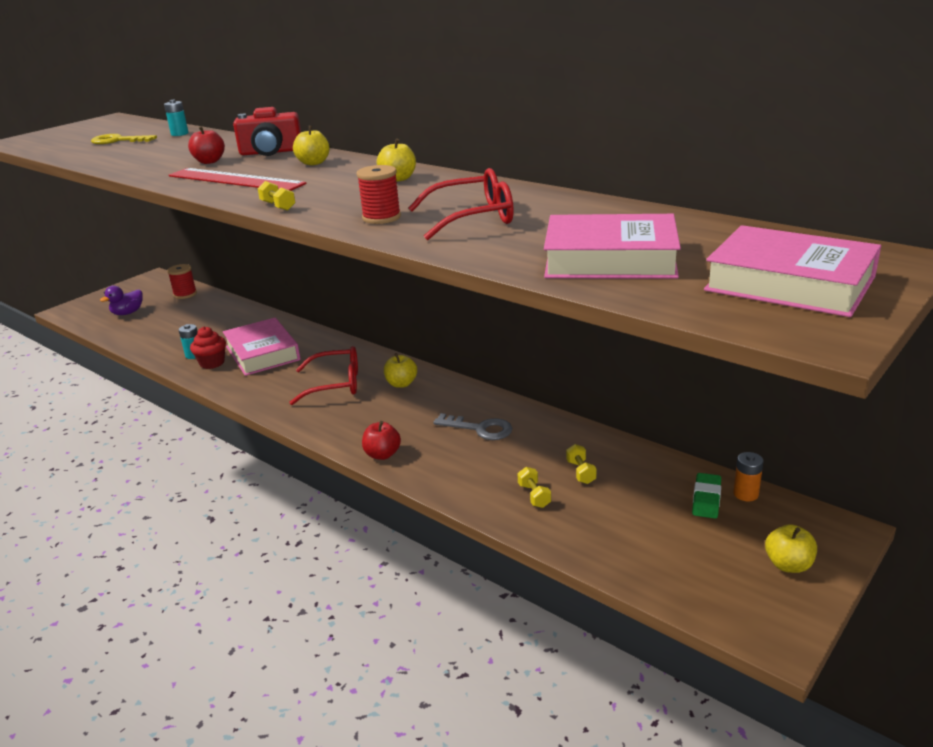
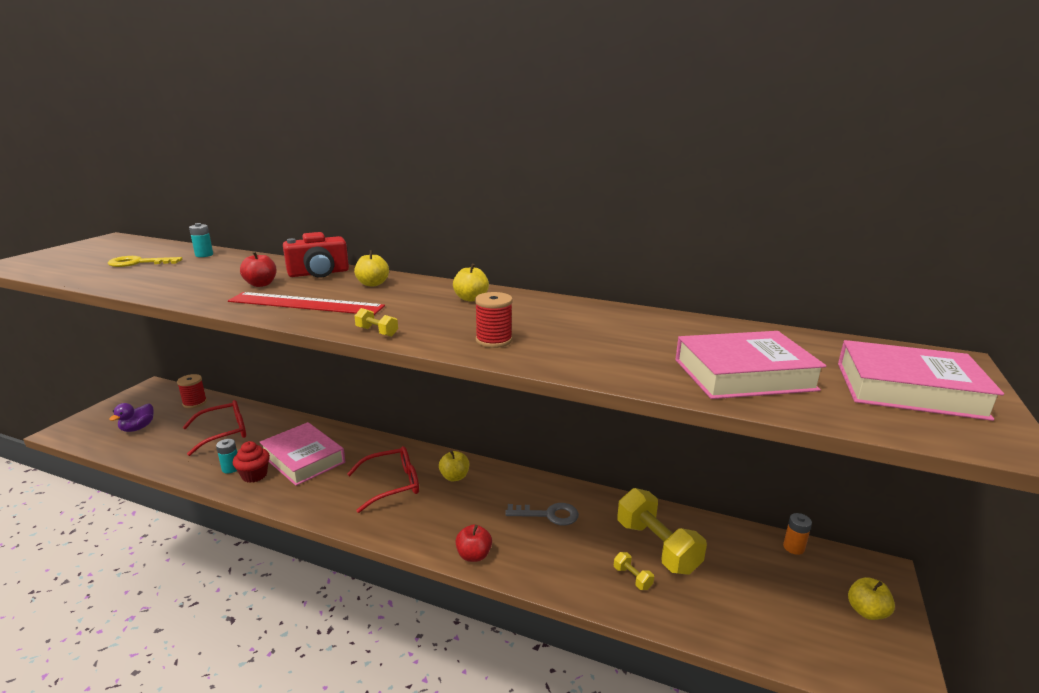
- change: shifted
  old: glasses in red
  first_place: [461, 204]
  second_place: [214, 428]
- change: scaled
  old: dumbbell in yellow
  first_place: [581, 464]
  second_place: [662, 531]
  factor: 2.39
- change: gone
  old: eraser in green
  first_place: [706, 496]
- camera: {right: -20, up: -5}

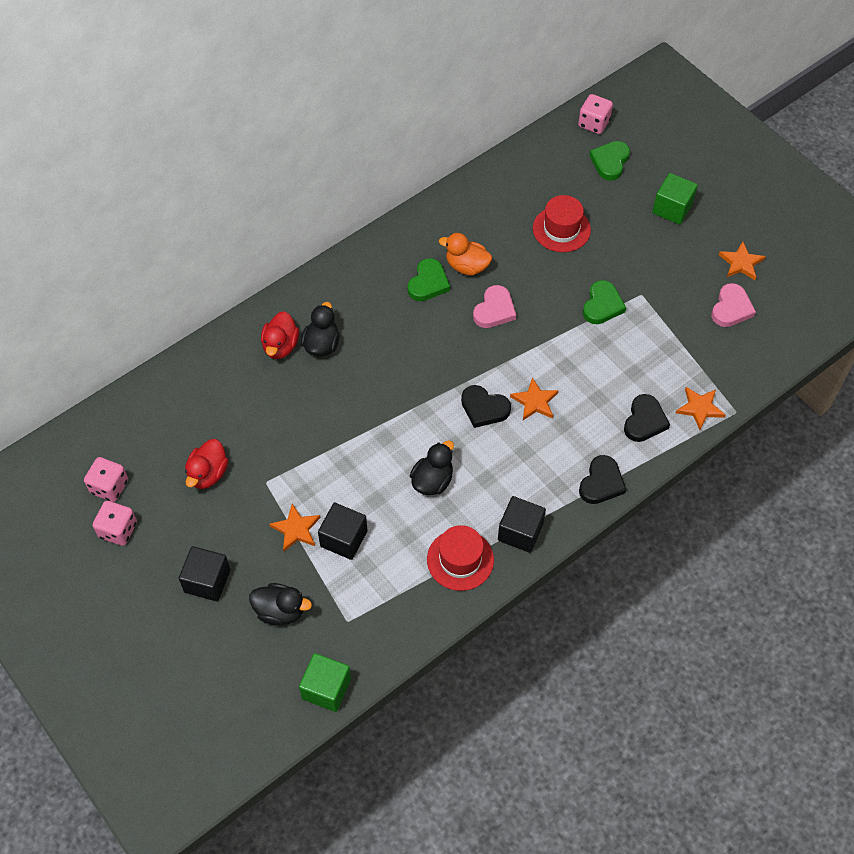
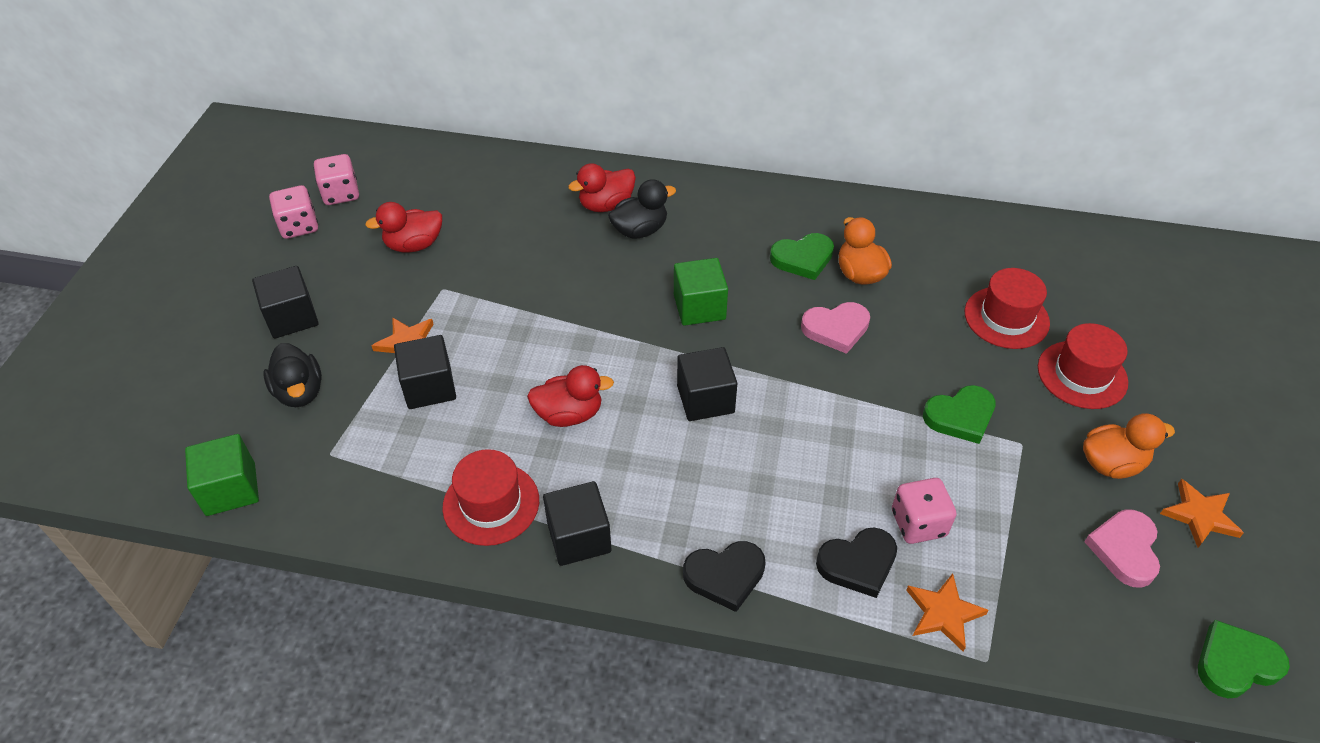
- change: shifted
  old: dice in pink
  first_place: [595, 114]
  second_place: [924, 511]
- change: shifted
  old: heart in green
  first_place: [609, 161]
  second_place: [1244, 659]
- change: shifted
  old: cube in green
  first_place: [675, 199]
  second_place: [701, 292]
- change: rotated
  old: heart in pink
  first_place: [733, 305]
  second_place: [1122, 548]
  degrees: 120
- change: gone
  old: star in orange
  first_place: [534, 398]
- change: swapped
  old: heart in black
  new: cube in black
  first_place: [486, 406]
  second_place: [707, 384]
- change: repainted
  old: duck in black
  new: duck in red
  first_place: [432, 467]
  second_place: [570, 396]
- change: new
  new: hat in red
  second_place: [1083, 366]
- change: new
  new: duck in orange
  second_place: [1129, 446]
- camera: {right: 50, up: -10}

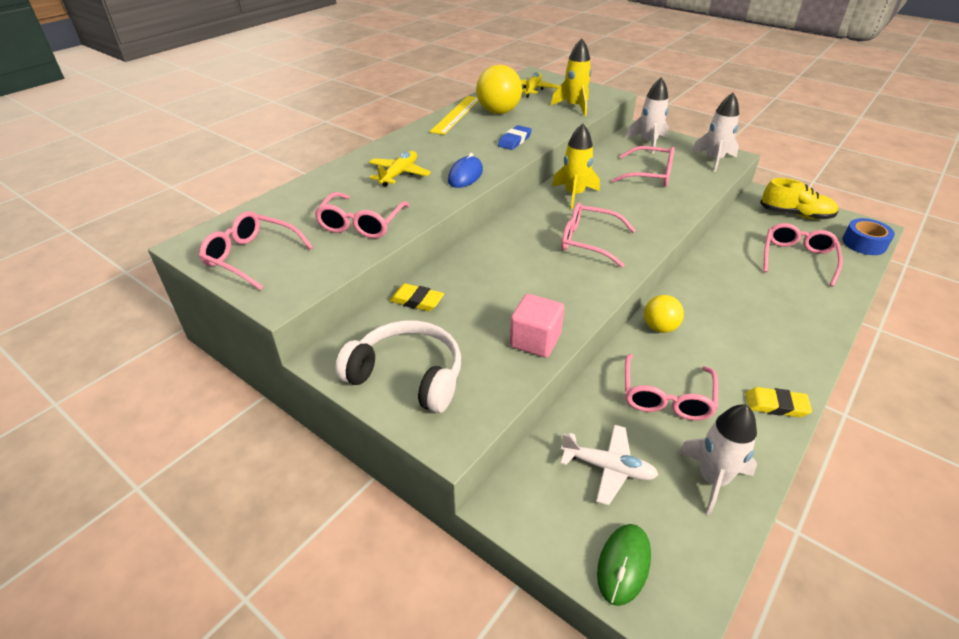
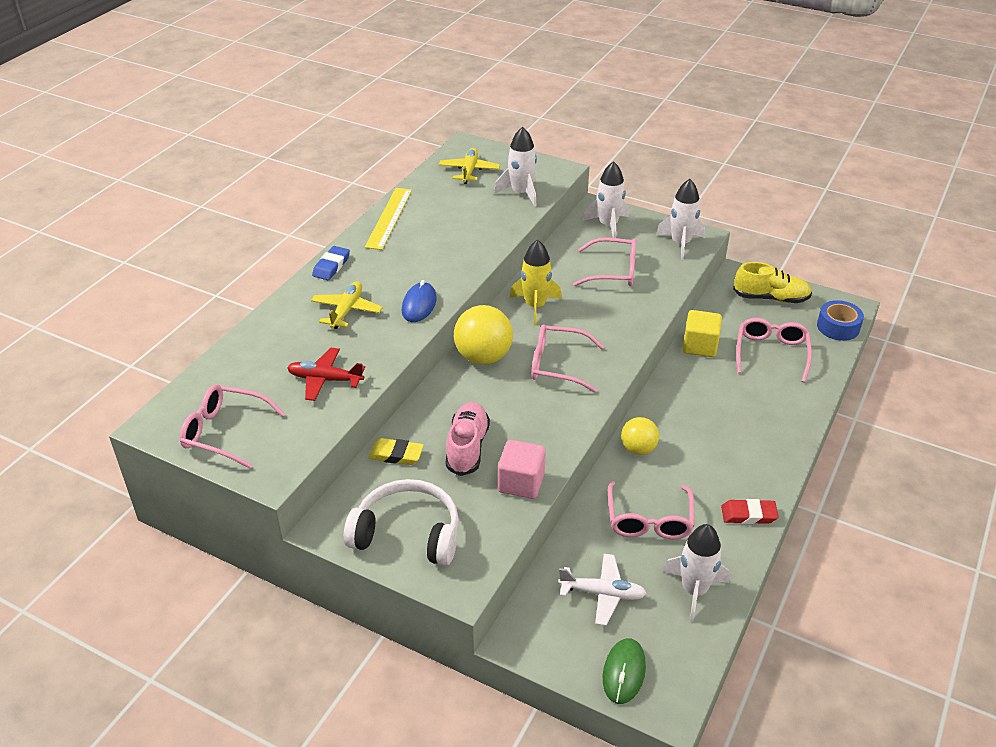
- change: repainted
  old: rocket in yellow
  new: rocket in white
  first_place: [571, 77]
  second_place: [515, 167]
- change: shifted
  old: ball in yellow
  first_place: [499, 89]
  second_place: [483, 335]
- change: shifted
  old: eraser in blue
  first_place: [515, 137]
  second_place: [331, 263]
- change: swapped
  old: glasses in pink
  new: plane in red
  first_place: [362, 215]
  second_place: [326, 374]
- change: repainted
  old: eraser in yellow
  new: eraser in red
  first_place: [779, 402]
  second_place: [750, 511]
- change: new
  new: cube in yellow
  second_place: [702, 333]
- change: new
  new: shoe in pink
  second_place: [468, 439]
- camera: {right: -10, up: 0}

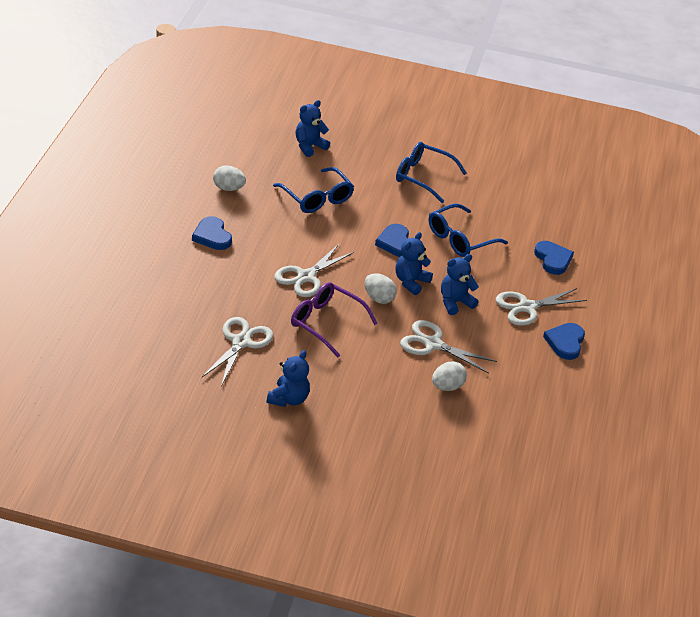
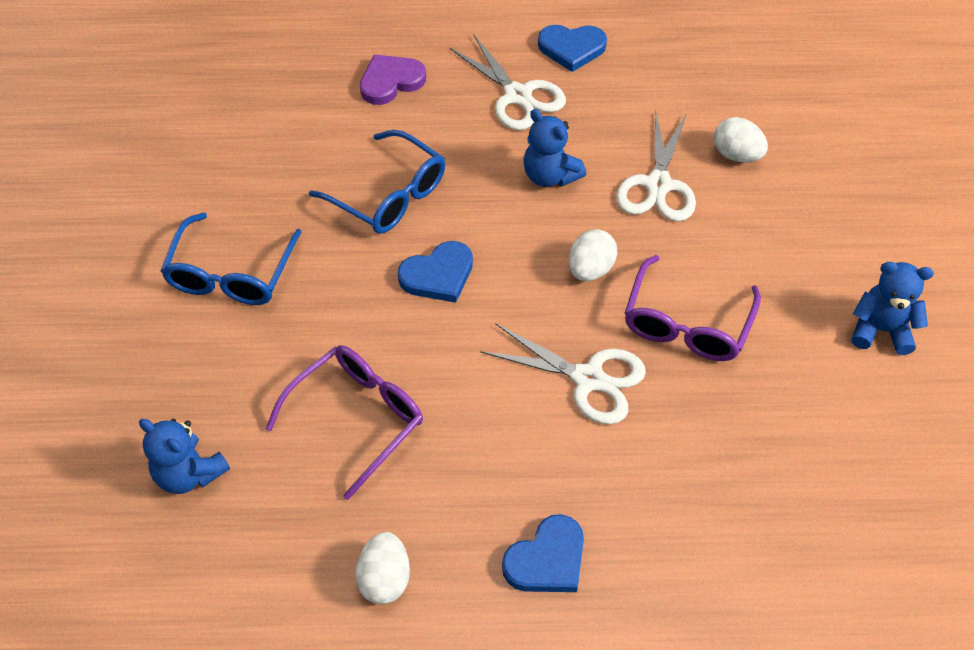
- change: repainted
  old: glasses in blue
  new: glasses in purple
  first_place: [313, 190]
  second_place: [344, 422]
- change: gone
  old: teddy bear in blue
  first_place: [414, 263]
- change: repainted
  old: heart in blue
  new: heart in purple
  first_place: [554, 258]
  second_place: [393, 79]
- change: gone
  old: scissors in white
  first_place: [237, 351]
- camera: {right: -100, up: 15}

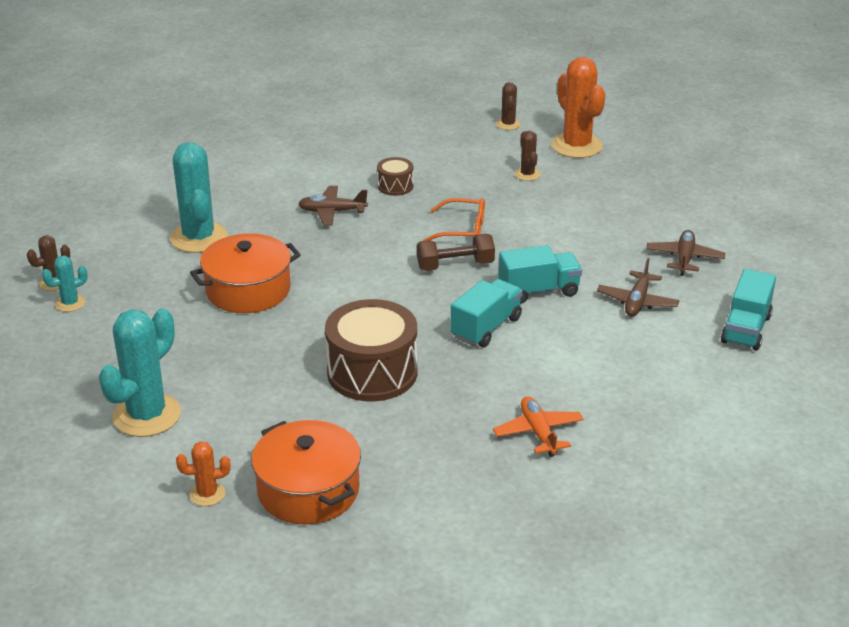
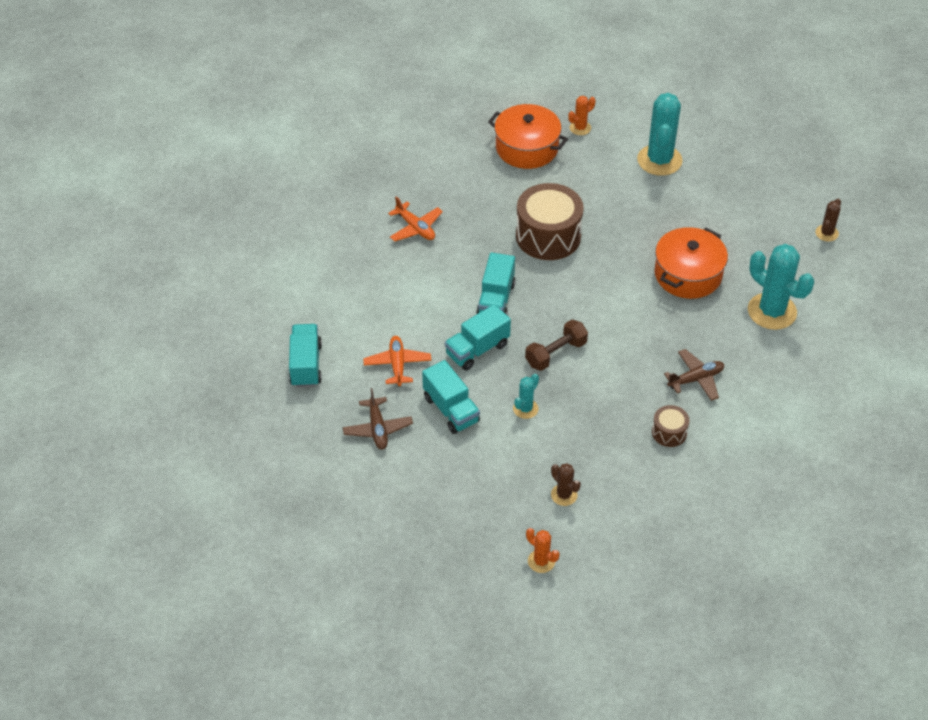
- change: scaled
  old: cactus in orange
  first_place: [578, 107]
  second_place: [543, 550]
  factor: 0.49
- change: gone
  old: cactus in brown
  first_place: [508, 106]
- change: gone
  old: glasses in orange
  first_place: [454, 219]
- change: shifted
  old: cactus in turquoise
  first_place: [65, 284]
  second_place: [526, 396]
- change: repainted
  old: plane in brown
  new: plane in orange
  first_place: [638, 287]
  second_place: [397, 361]
- change: new
  new: truck in turquoise
  second_place: [451, 397]
- camera: {right: 155, up: 15}

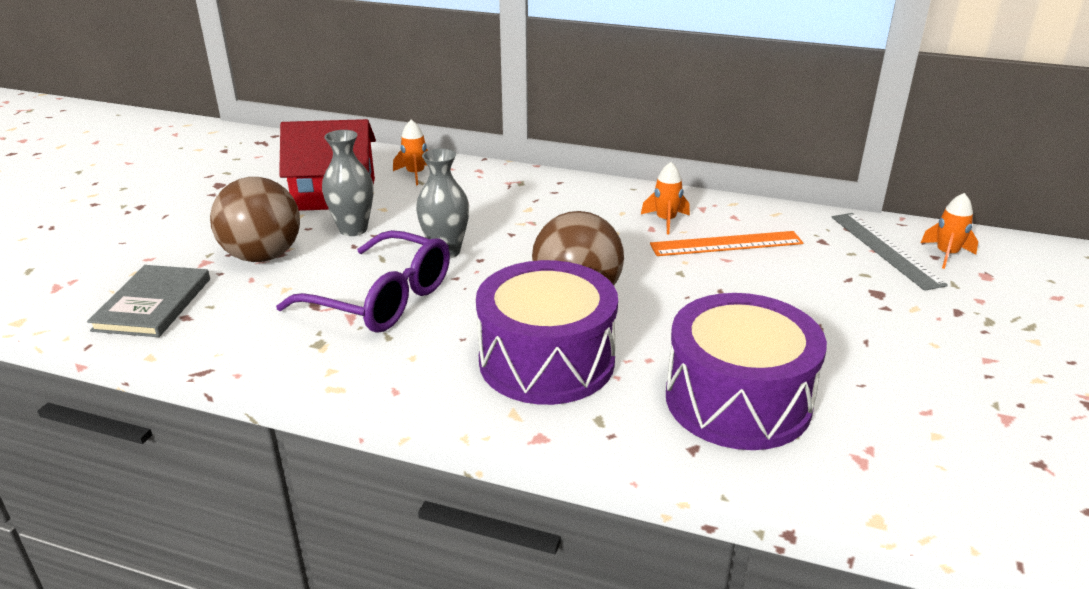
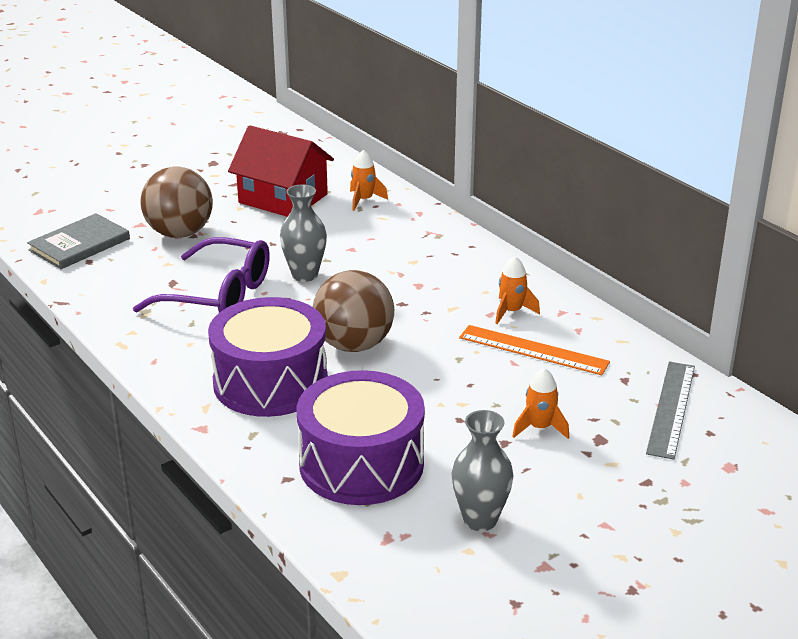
- change: shifted
  old: vase in grey
  first_place: [347, 183]
  second_place: [482, 470]
- change: shifted
  old: rocket in orange
  first_place: [949, 231]
  second_place: [540, 403]
- change: rotated
  old: glasses in purple
  first_place: [363, 281]
  second_place: [201, 275]
  degrees: -45
- camera: {right: 35, up: 0}

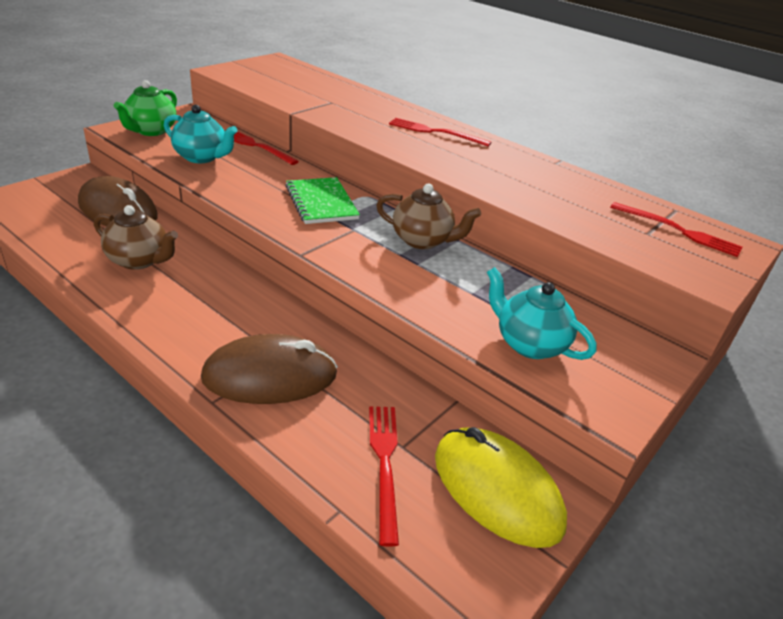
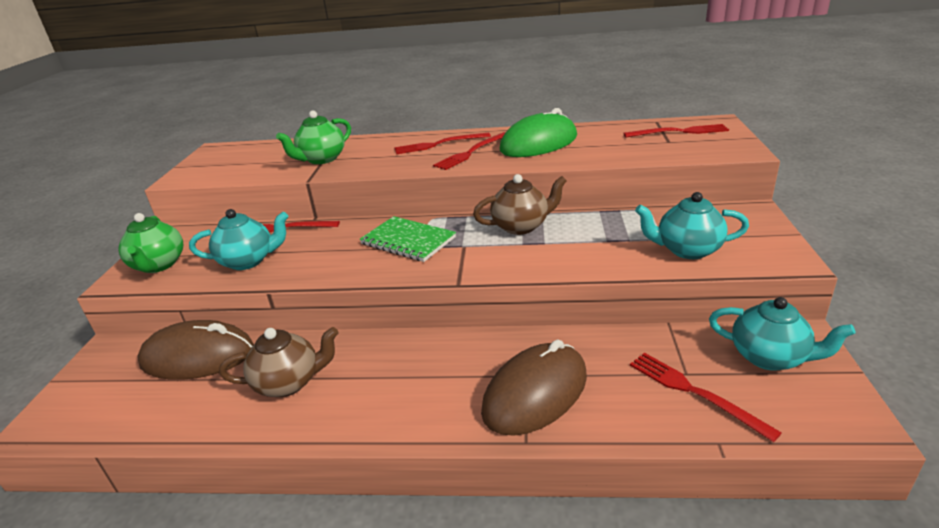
- change: swapped
  old: mouse in yellow
  new: teapot in turquoise
  first_place: [501, 487]
  second_place: [782, 334]
- change: new
  new: mouse in green
  second_place: [538, 132]
- change: new
  new: teapot in green
  second_place: [313, 137]
- change: new
  new: fork in red
  second_place: [469, 151]
- camera: {right: -30, up: -5}

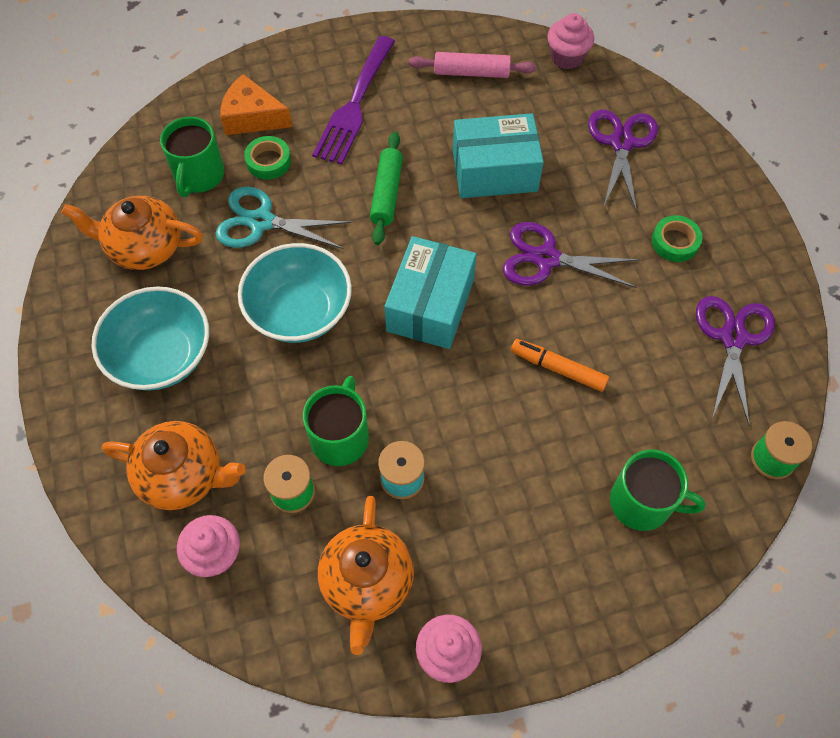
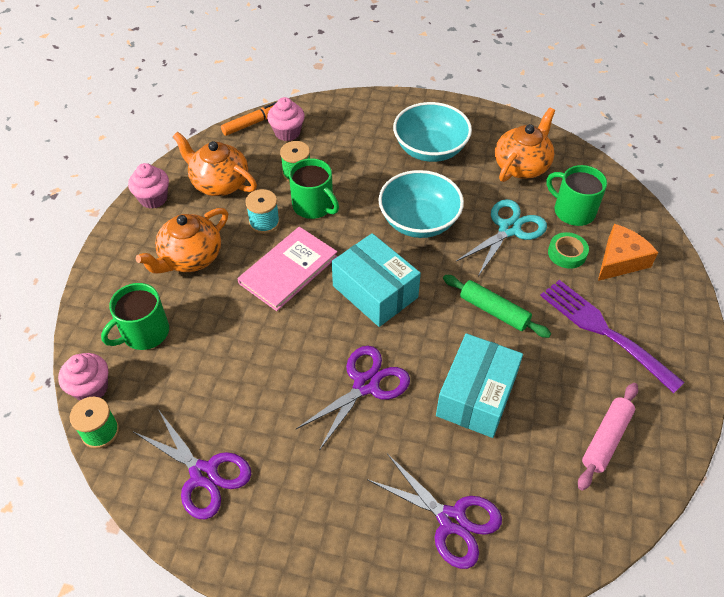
- change: shifted
  old: cupcake in pink
  first_place: [570, 41]
  second_place: [83, 376]
- change: gone
  old: tape in green
  first_place: [677, 238]
- change: shifted
  old: marker in orange
  first_place: [560, 365]
  second_place: [249, 119]
- change: shifted
  old: teapot in orange
  first_place: [174, 465]
  second_place: [182, 240]
- change: new
  new: book in pink
  second_place: [288, 269]
- camera: {right: 120, up: -10}

